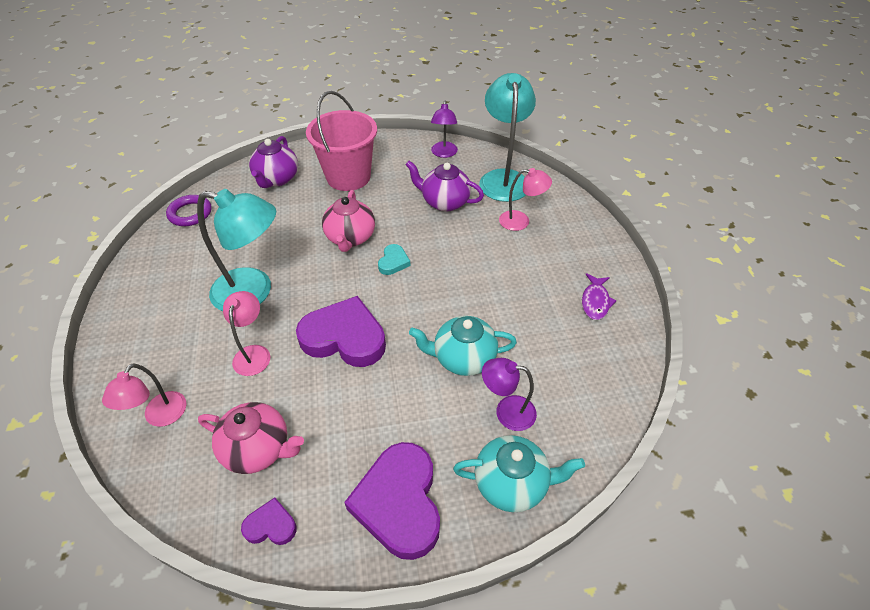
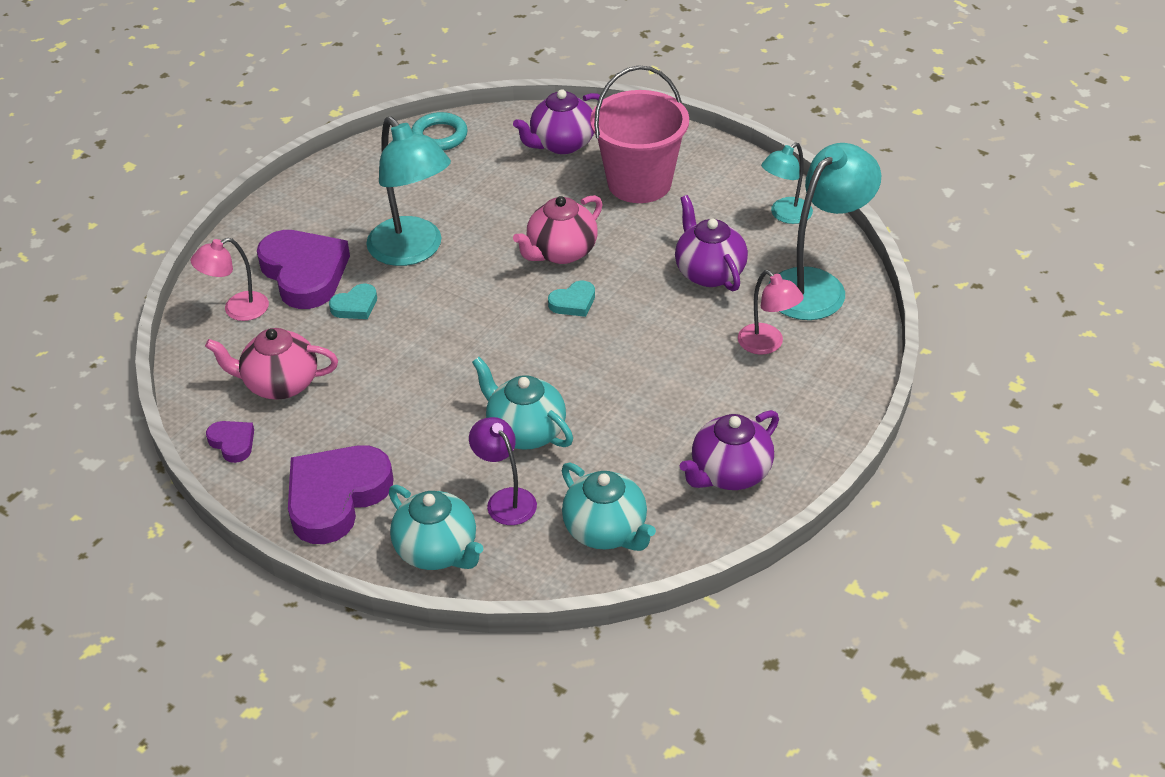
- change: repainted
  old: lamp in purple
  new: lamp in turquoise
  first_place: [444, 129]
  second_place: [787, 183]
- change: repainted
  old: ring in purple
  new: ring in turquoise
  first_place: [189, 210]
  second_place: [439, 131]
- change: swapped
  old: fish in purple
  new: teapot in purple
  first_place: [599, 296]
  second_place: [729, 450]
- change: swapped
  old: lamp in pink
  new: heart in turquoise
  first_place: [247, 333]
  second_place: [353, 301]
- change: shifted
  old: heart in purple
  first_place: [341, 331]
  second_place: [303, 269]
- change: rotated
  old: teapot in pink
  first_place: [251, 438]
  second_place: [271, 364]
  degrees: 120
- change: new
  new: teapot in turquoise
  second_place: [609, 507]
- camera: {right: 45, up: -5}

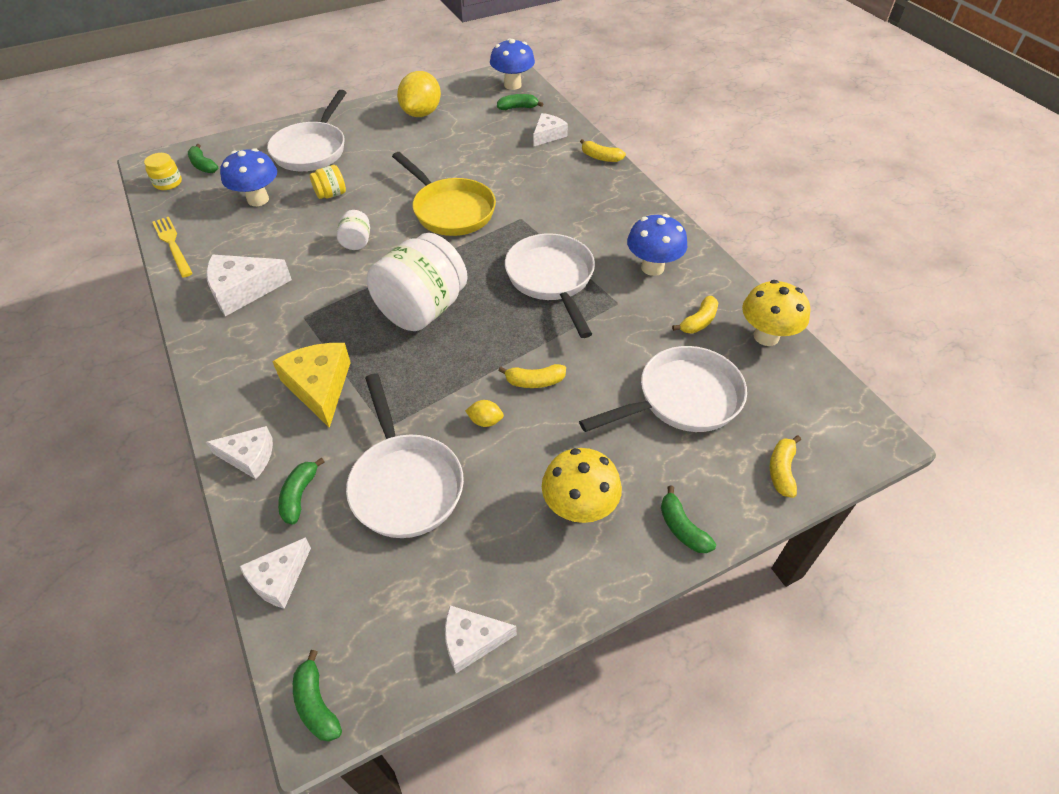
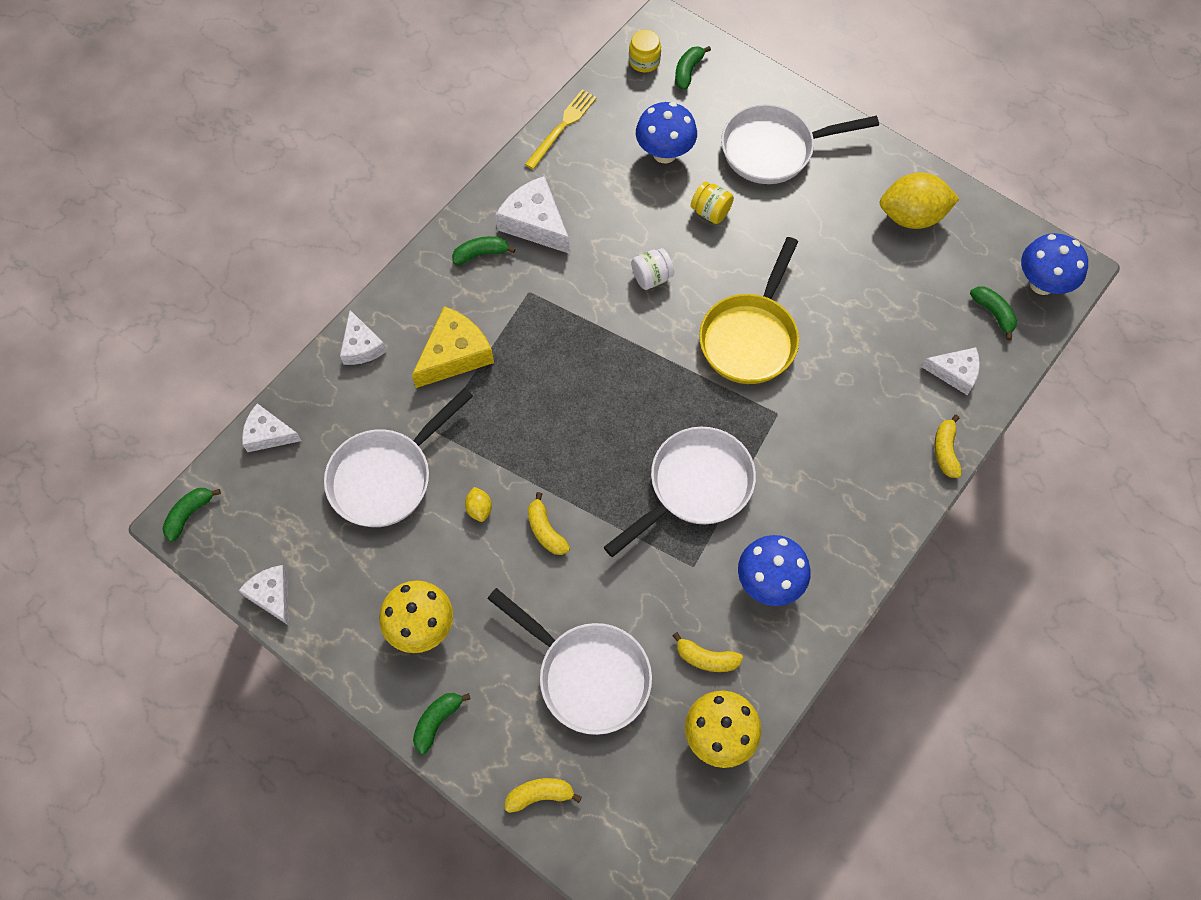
- change: gone
  old: jar in white
  first_place: [417, 282]
- change: shifted
  old: banana in green
  first_place: [301, 490]
  second_place: [484, 250]
- camera: {right: 65, up: 15}

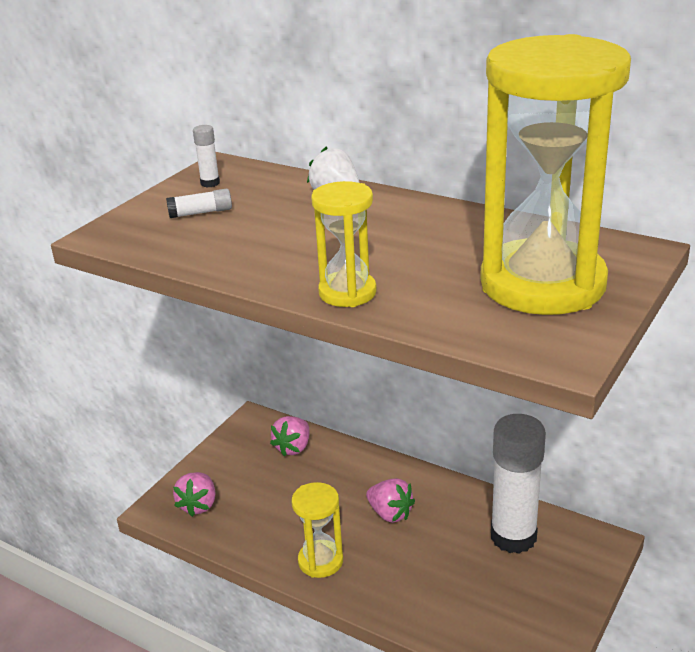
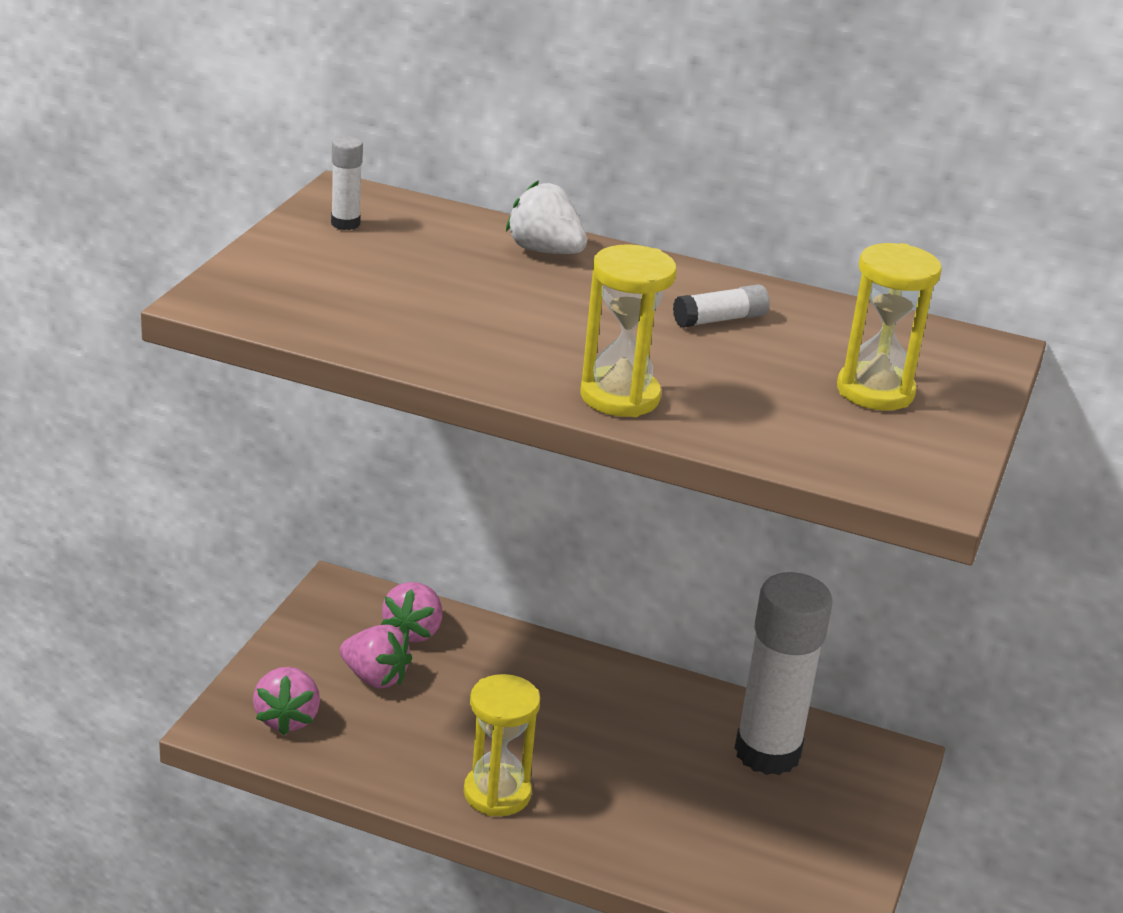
- change: scaled
  old: hourglass in yellow
  first_place: [555, 174]
  second_place: [889, 326]
  factor: 0.47
- change: shifted
  old: glue stick in white
  first_place: [199, 203]
  second_place: [721, 306]
- change: shifted
  old: strawberry in pink
  first_place: [390, 500]
  second_place: [376, 656]
- camera: {right: -15, up: 0}

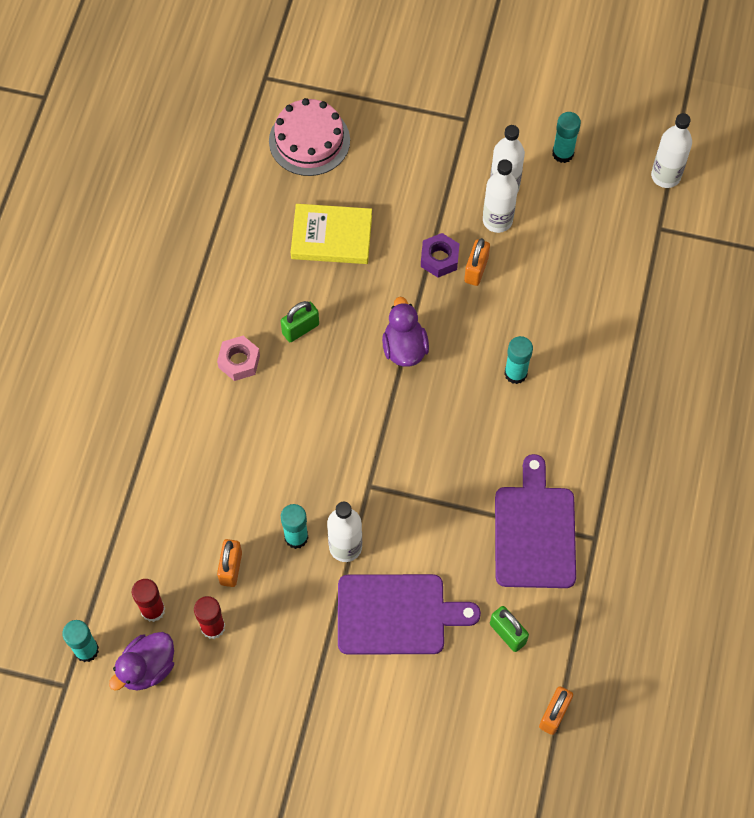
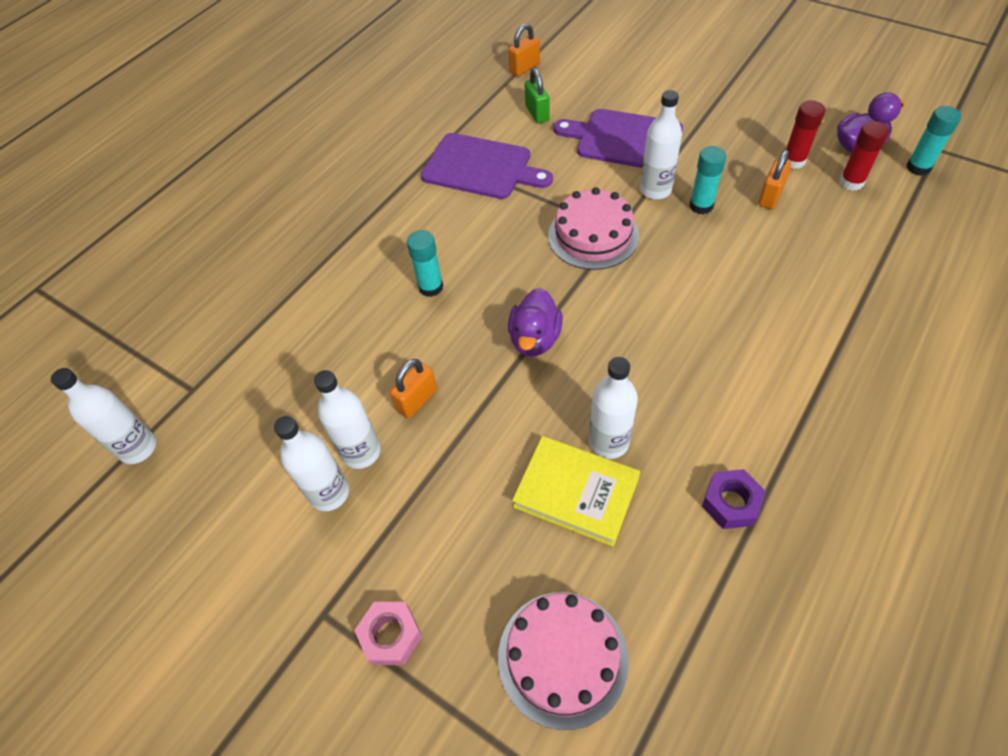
- change: gone
  old: glue stick in turquoise
  first_place: [566, 137]
- change: shifted
  old: nut in purple
  first_place: [440, 255]
  second_place: [734, 499]
- change: gone
  old: padlock in green
  first_place: [300, 321]
- change: shifted
  old: nut in pink
  first_place: [238, 358]
  second_place: [388, 633]
- change: rotated
  old: cutting board in purple
  first_place: [535, 521]
  second_place: [487, 166]
  degrees: -90
- change: new
  new: cake in pink
  second_place: [593, 228]
- change: new
  new: bottle in white
  second_place: [613, 408]
- camera: {right: -155, up: -10}

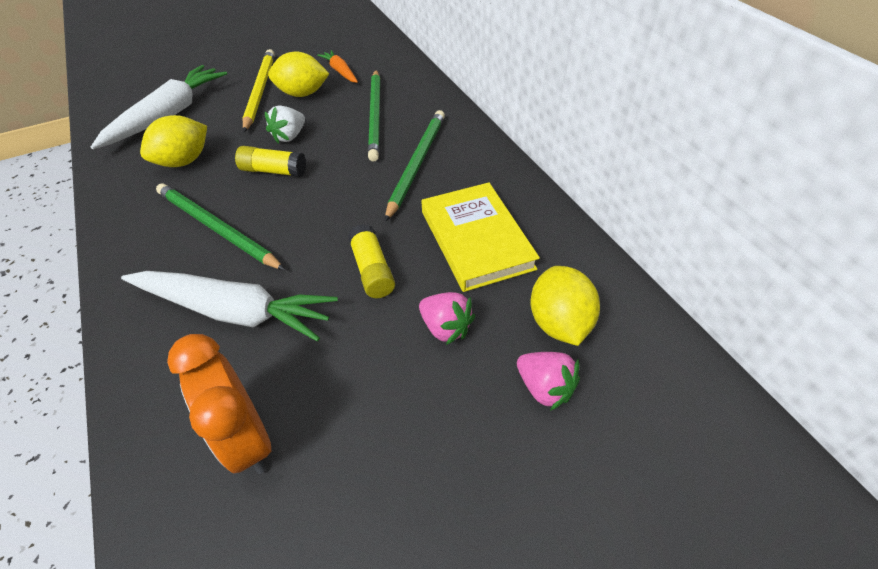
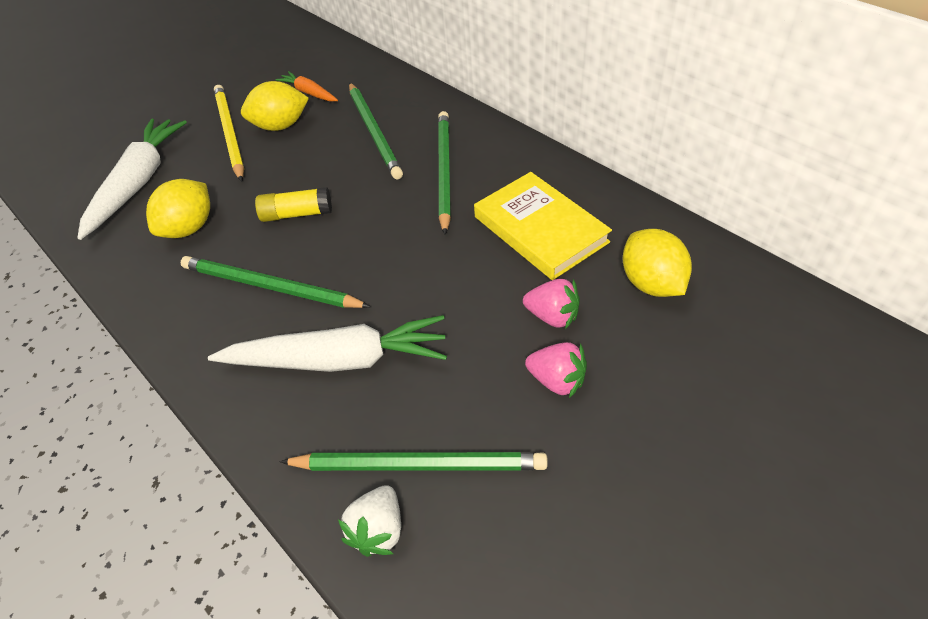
- change: shifted
  old: strawberry in white
  first_place: [285, 124]
  second_place: [369, 521]
- change: gone
  old: glue stick in yellow
  first_place: [371, 261]
- change: swapped
  old: clock in orange
  new: pencil in green
  first_place: [219, 404]
  second_place: [414, 461]
- change: shifted
  old: strawberry in pink
  first_place: [548, 381]
  second_place: [556, 370]
- camera: {right: -15, up: 0}

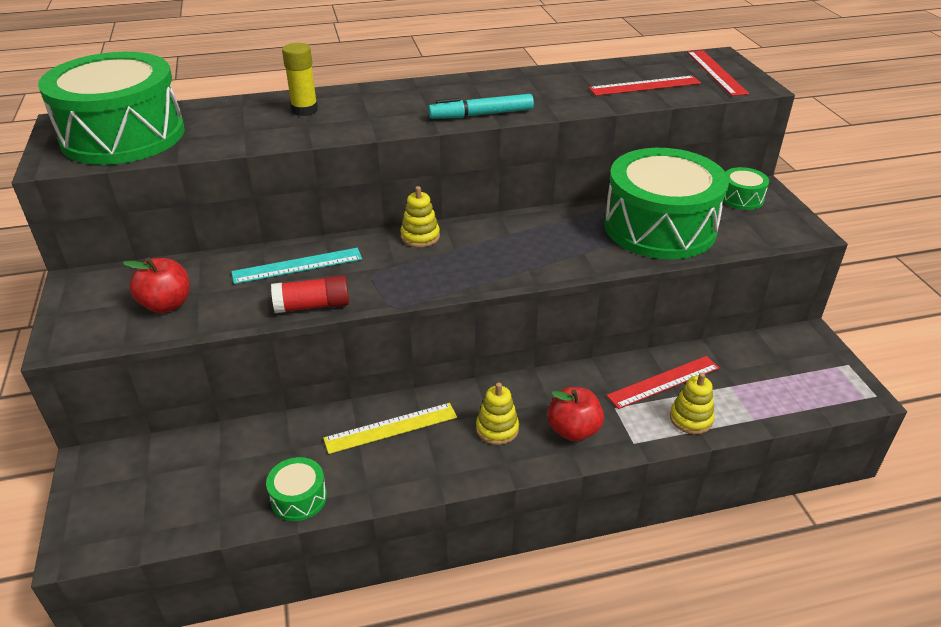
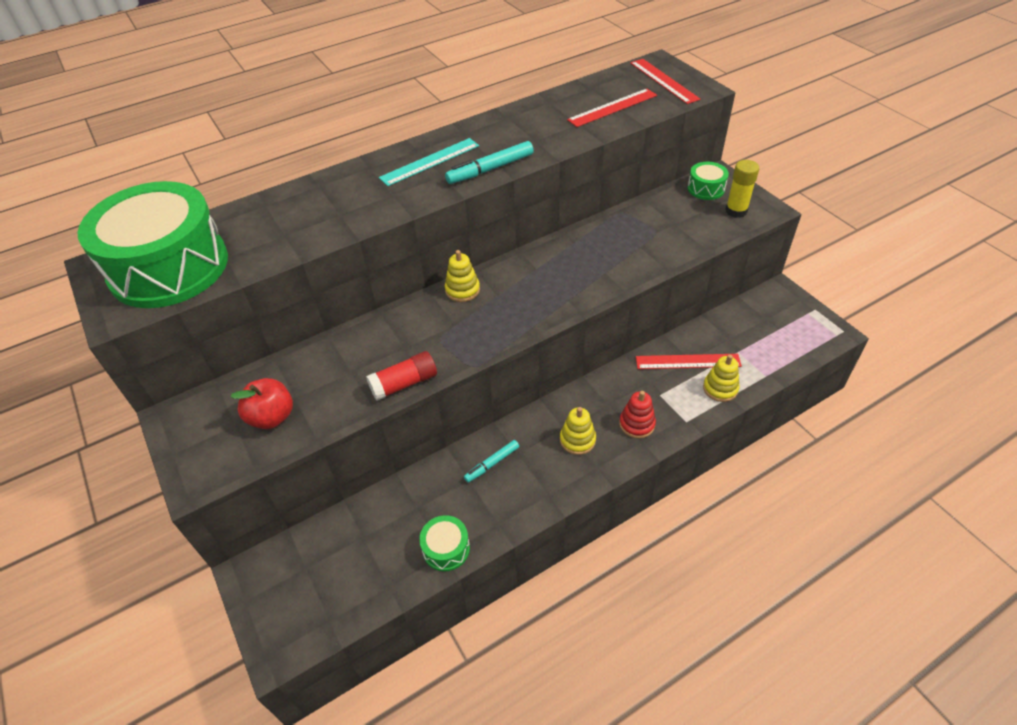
- change: shifted
  old: glue stick in yellow
  first_place: [300, 79]
  second_place: [742, 189]
- change: gone
  old: drum in green
  first_place: [666, 203]
- change: shifted
  old: ruler in turquoise
  first_place: [296, 266]
  second_place: [429, 162]
- change: rotated
  old: ruler in red
  first_place: [662, 382]
  second_place: [689, 361]
  degrees: 45
- change: swapped
  old: apple in red
  new: stacking toy in red
  first_place: [575, 414]
  second_place: [637, 415]
- change: swapped
  old: ruler in yellow
  new: marker in turquoise
  first_place: [390, 428]
  second_place: [491, 461]
- camera: {right: -15, up: 10}

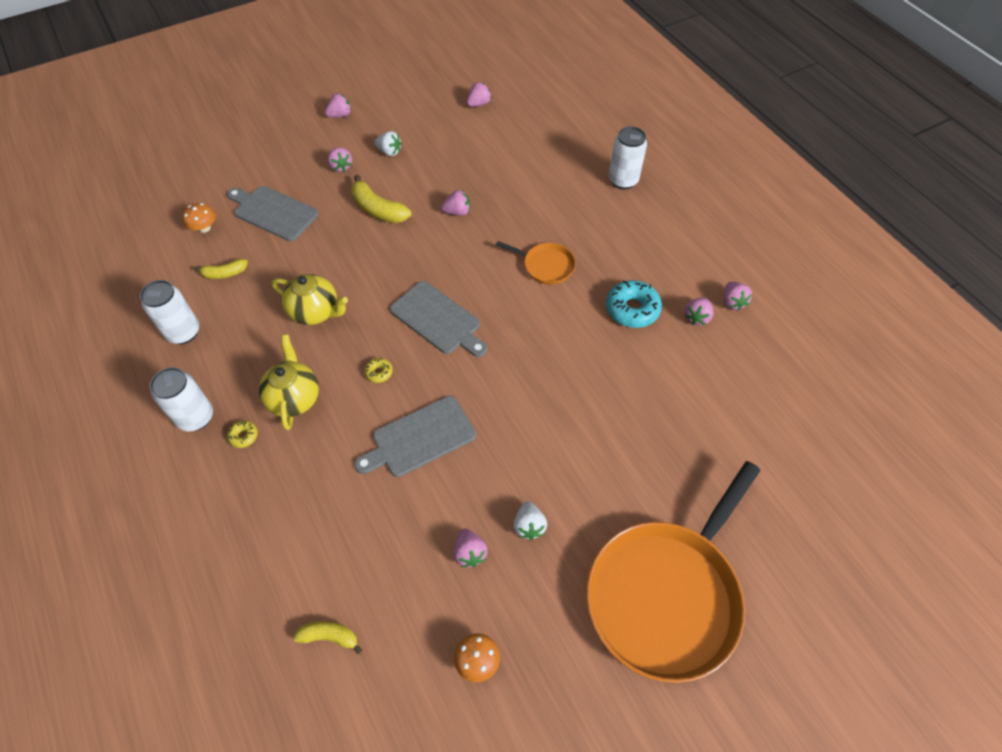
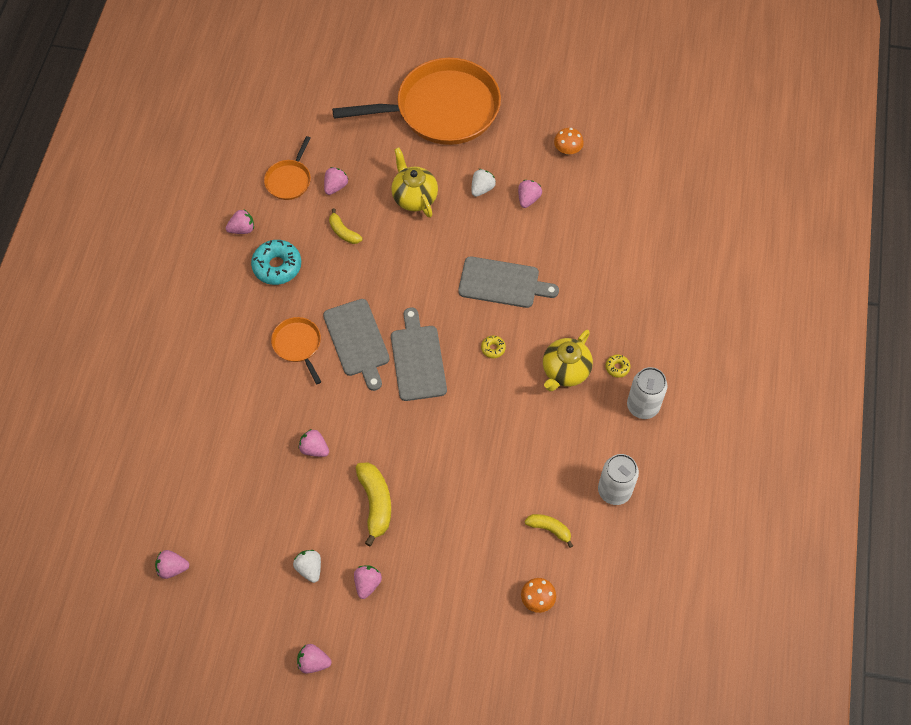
- change: gone
  old: can in white
  first_place: [628, 158]
- change: shifted
  old: cutting board in grey
  first_place: [273, 213]
  second_place: [356, 345]
- change: shifted
  old: teapot in yellow
  first_place: [310, 299]
  second_place: [414, 182]
- change: shifted
  old: strawberry in pink
  first_place: [738, 296]
  second_place: [336, 181]
- change: shifted
  old: banana in yellow
  first_place: [327, 637]
  second_place: [345, 226]
- change: new
  new: pan in orange
  second_place: [287, 168]
- camera: {right: -140, up: 5}

